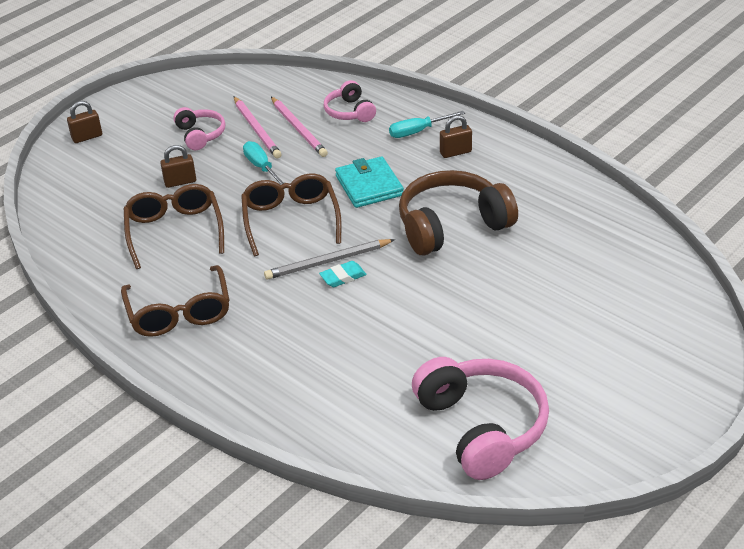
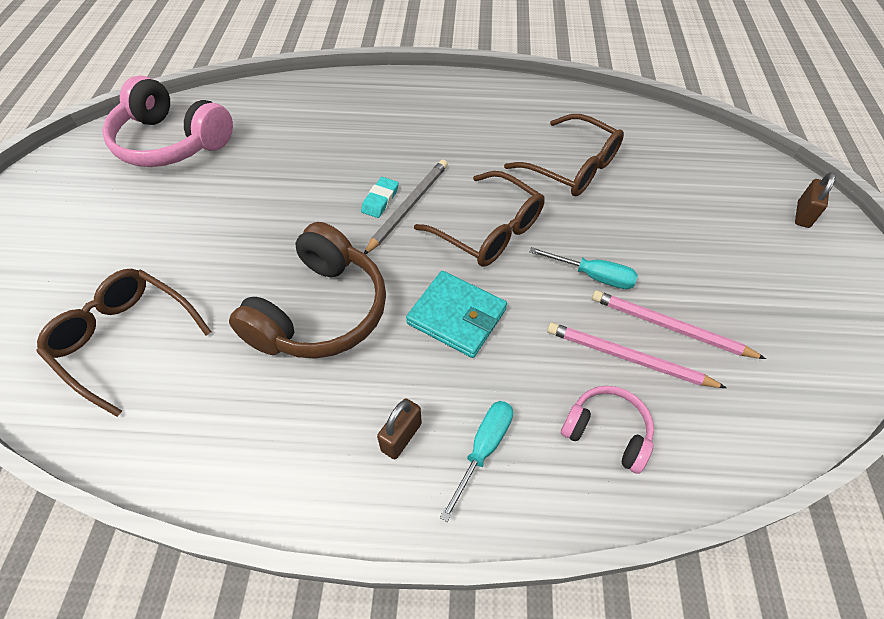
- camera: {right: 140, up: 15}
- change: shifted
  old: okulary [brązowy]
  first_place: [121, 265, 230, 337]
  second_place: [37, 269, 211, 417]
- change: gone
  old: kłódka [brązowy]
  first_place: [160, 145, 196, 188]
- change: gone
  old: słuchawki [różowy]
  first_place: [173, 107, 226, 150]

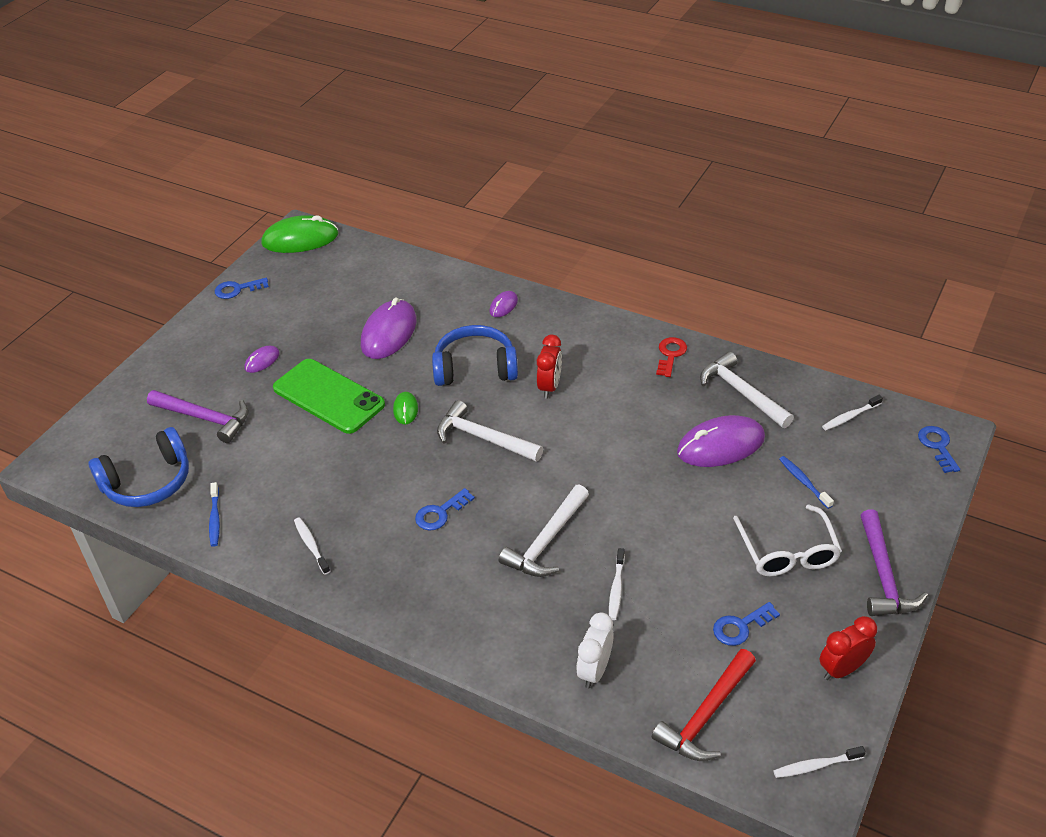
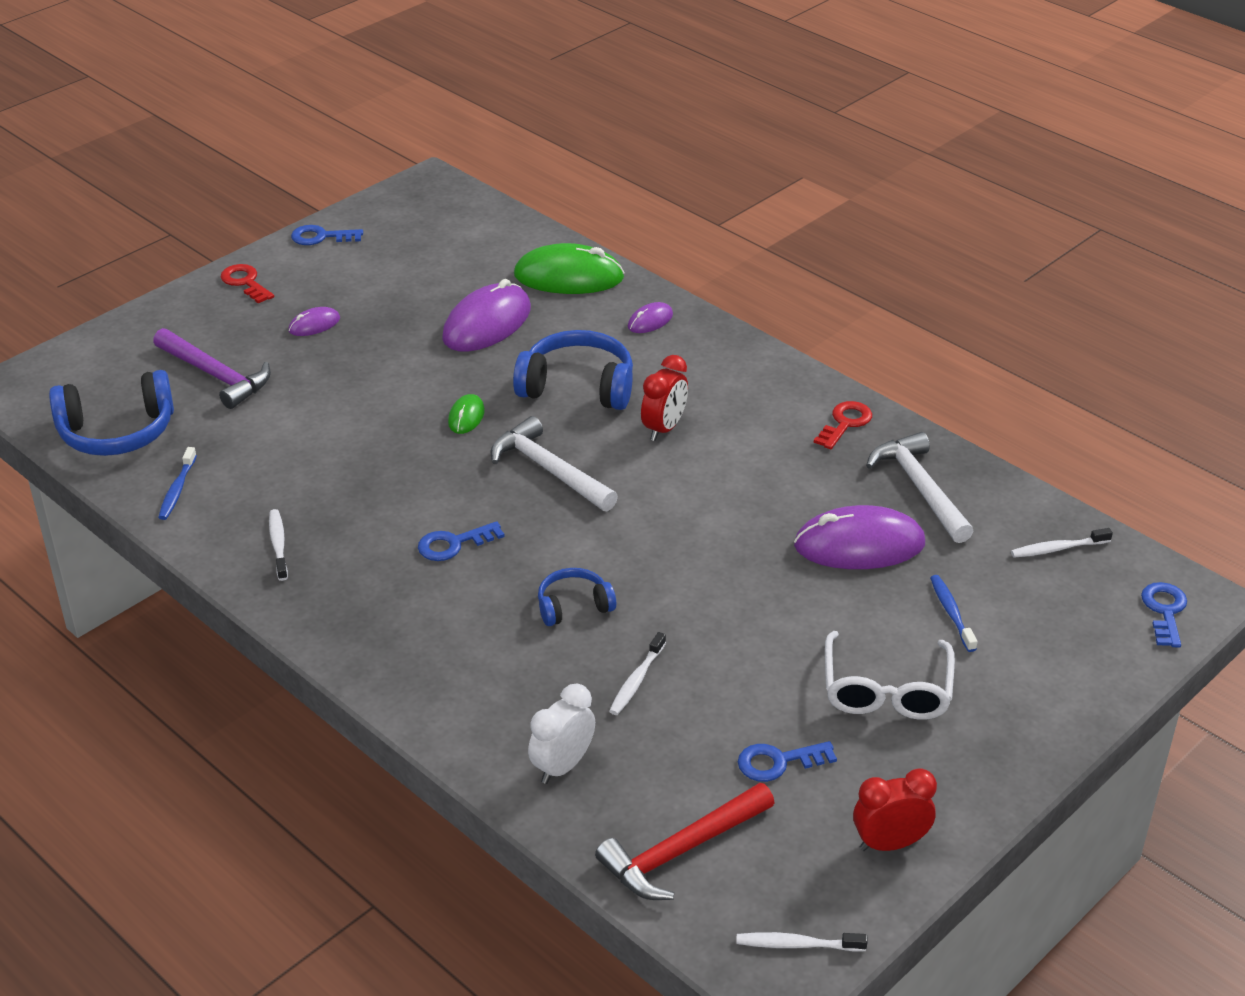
- camera: {right: 15, up: -5}
- change: shifted
  old: myszka [zielony]
  first_place: [261, 215, 338, 253]
  second_place: [514, 243, 625, 294]
- change: gone
  old: telefon [zielony]
  first_place: [273, 359, 385, 434]
- change: swapped
  old: młotek [biały]
  new: słuchawki [niebieski]
  first_place: [499, 485, 589, 577]
  second_place: [538, 568, 616, 626]
- change: gone
  old: młotek [fioletowy]
  first_place: [860, 509, 928, 616]
- change: new
  new: klucz [czerwony]
  second_place: [221, 264, 274, 303]

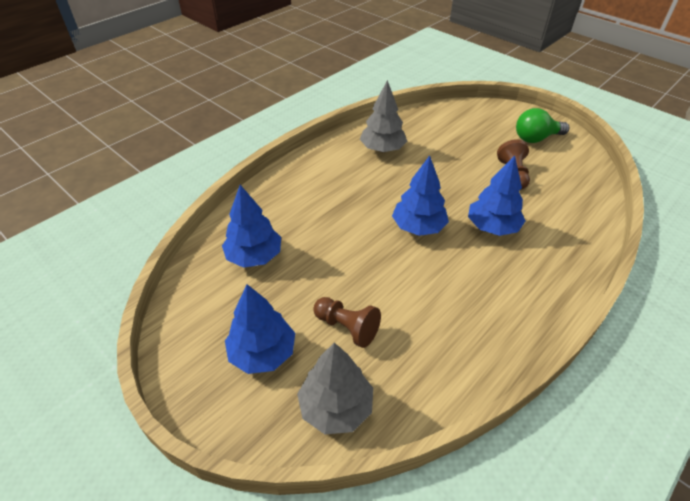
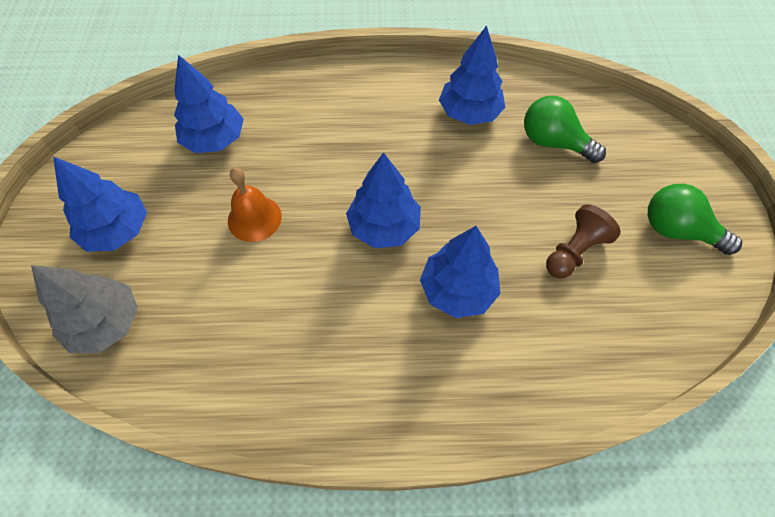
- camera: {right: 45, up: 15}
- change: gone
  old: pionek [brązowy]
  first_place: [313, 297, 381, 348]
- change: repainted
  old: drzewko [szary]
  new: drzewko [niebieski]
  first_place: [360, 80, 407, 152]
  second_place: [439, 25, 505, 125]
- change: new
  new: dzwonek [pomarańczowy]
  second_place: [228, 168, 282, 242]
- change: new
  new: żarówka [zielony]
  second_place: [524, 96, 606, 163]

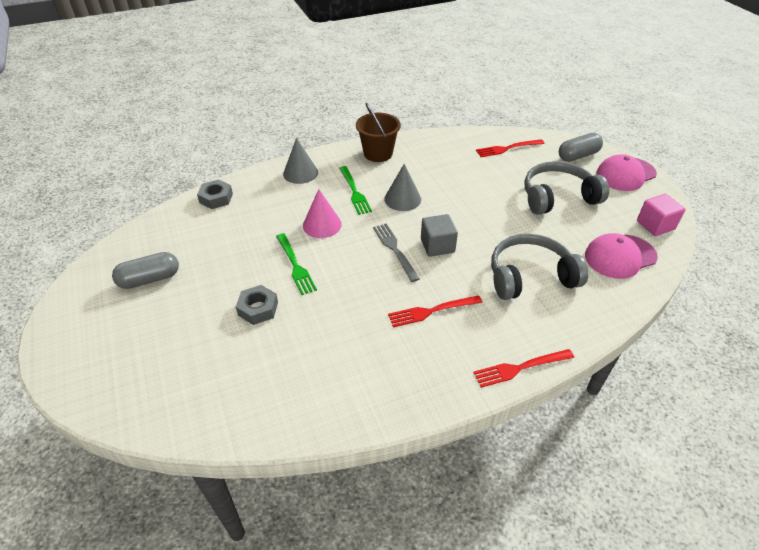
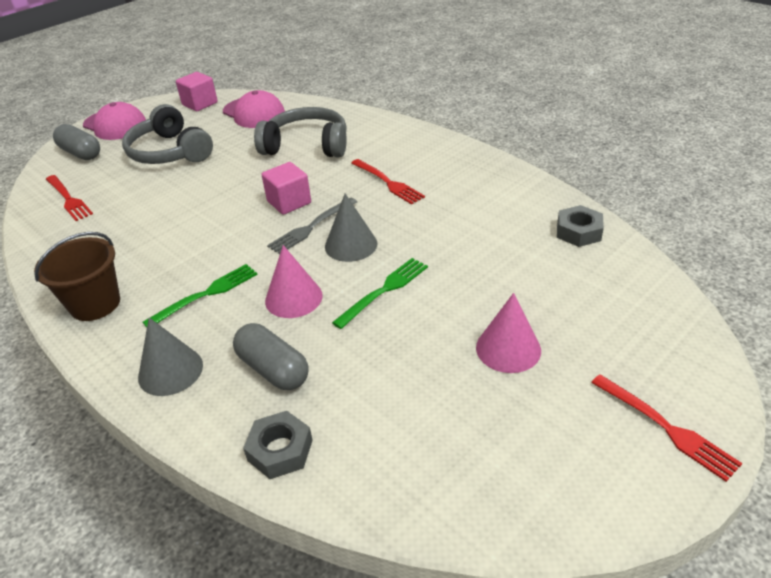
- camera: {right: -110, up: -5}
- change: shifted
  old: kapsułka [szary]
  first_place: [112, 252, 179, 289]
  second_place: [233, 323, 309, 390]
- change: shifted
  old: nakrętka [szary]
  first_place: [236, 285, 278, 325]
  second_place: [557, 205, 604, 247]
- change: shifted
  old: stożek [szary]
  first_place: [384, 164, 421, 211]
  second_place: [325, 193, 377, 262]
- change: repainted
  old: sześcian [szary]
  new: sześcian [różowy]
  first_place: [421, 214, 458, 257]
  second_place: [262, 162, 311, 215]
- change: shifted
  old: widelec [czerwony]
  first_place: [473, 349, 574, 388]
  second_place: [591, 374, 742, 482]
- change: rotated
  old: słuchawki [szary]
  first_place: [491, 234, 588, 300]
  second_place: [254, 107, 347, 157]
  degrees: 135
- change: new
  new: stożek [różowy]
  second_place: [476, 293, 541, 373]

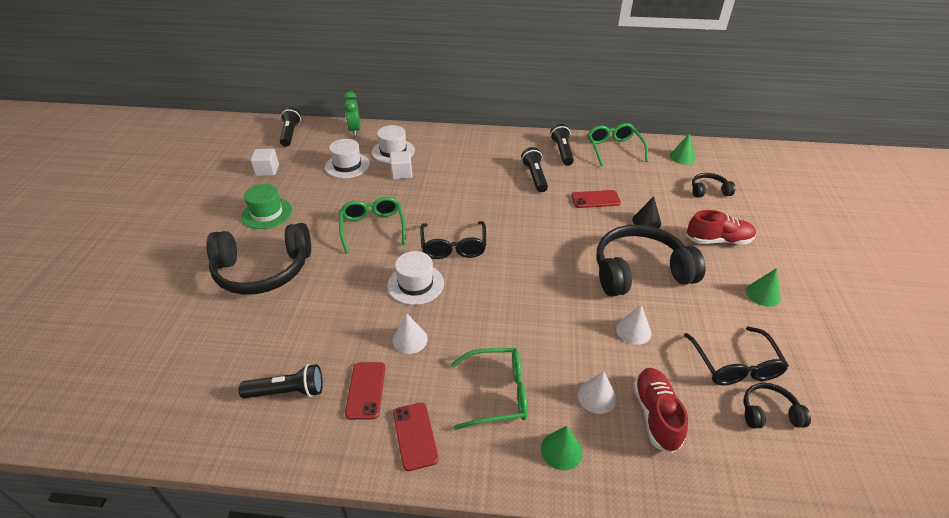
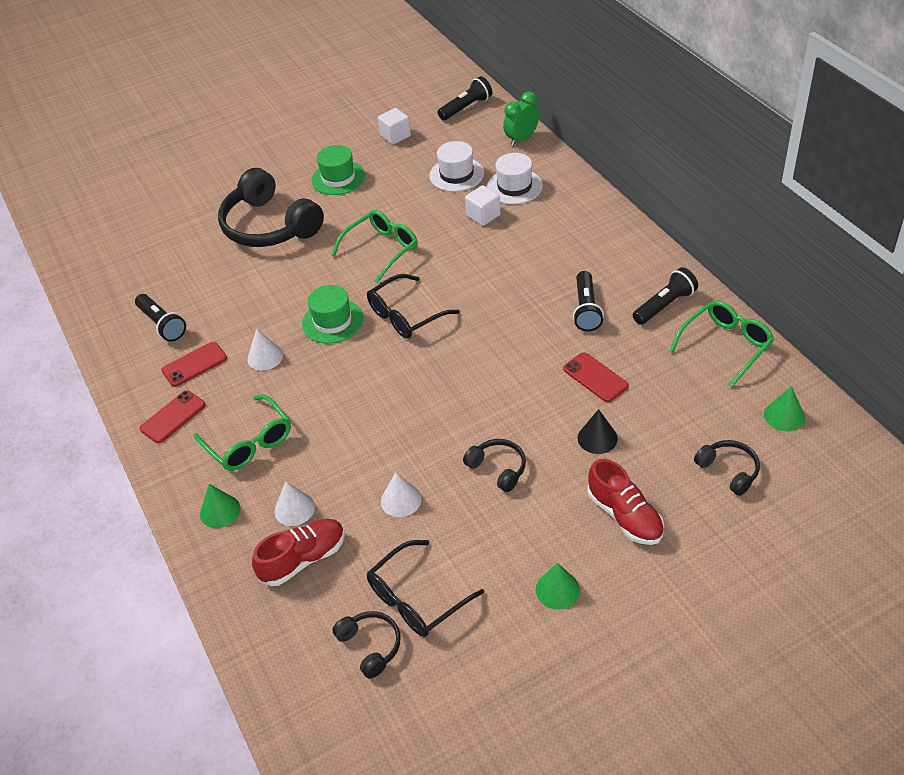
- camera: {right: 60, up: 5}
- change: repainted
  old: kapelusz [biały]
  new: kapelusz [zielony]
  first_place: [387, 251, 444, 305]
  second_place: [302, 285, 364, 344]
- change: rotated
  old: latarka [czarny]
  first_place: [521, 147, 548, 192]
  second_place: [573, 271, 604, 331]
  degrees: 135
- change: scaled
  old: słuchawki [czarny]
  first_place: [597, 224, 706, 297]
  second_place: [463, 439, 526, 492]
  factor: 0.47

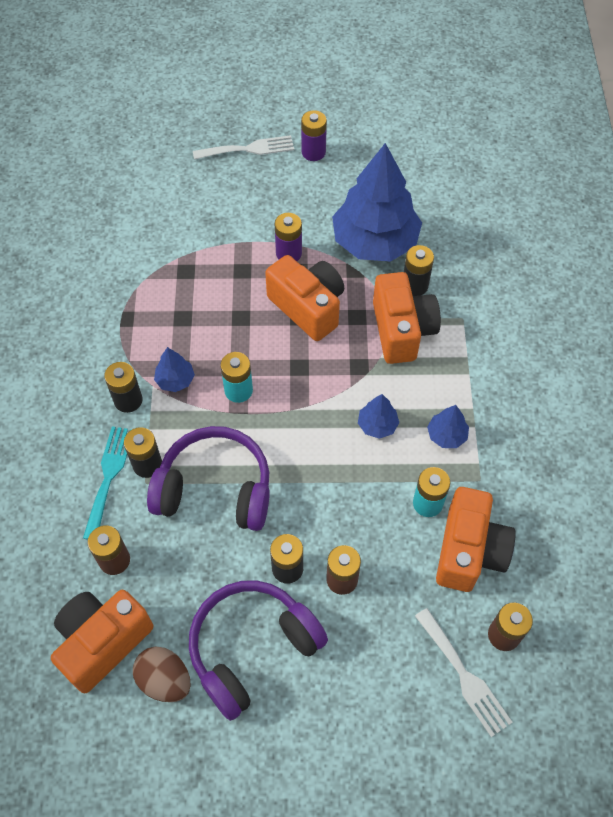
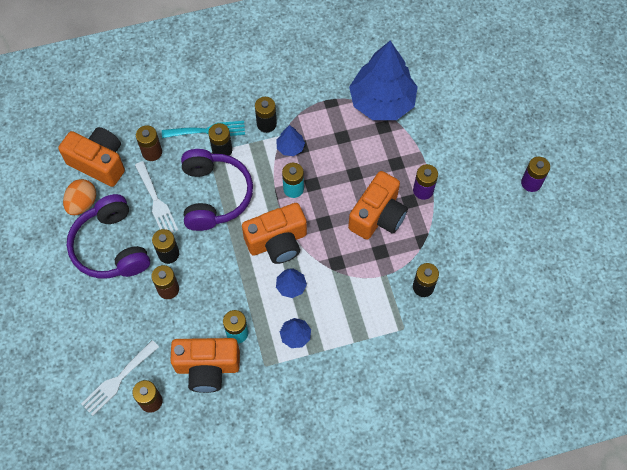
- camera: {right: 75, up: 5}
- change: repainted
  old: jajko [brązowy]
  new: jajko [pomarańczowy]
  first_place: [133, 646, 191, 702]
  second_place: [63, 179, 96, 215]
- change: rotated
  old: słuchawki [fioletowy]
  first_place: [189, 580, 328, 721]
  second_place: [67, 194, 150, 279]
  degrees: -150
- change: shifted
  old: widelec [biały]
  first_place: [193, 135, 294, 160]
  second_place: [135, 161, 178, 233]
- change: shifted
  old: drzewko [niebieski]
  first_place: [332, 143, 422, 261]
  second_place: [349, 41, 418, 120]
- change: shifted
  old: aparat fotograficzny [pomarańczowy]
  first_place: [373, 272, 441, 364]
  second_place: [242, 203, 307, 264]

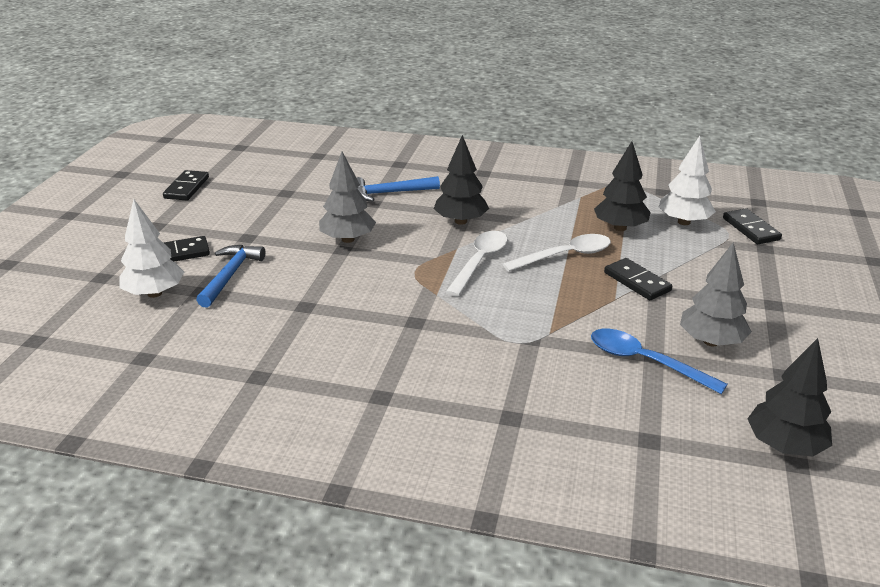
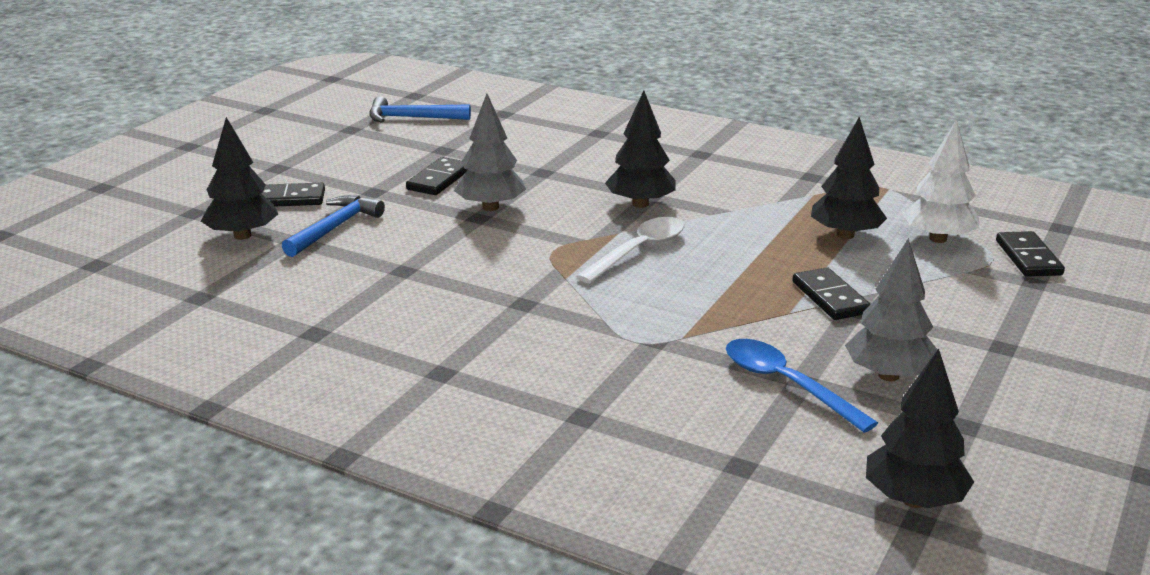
- camera: {right: 15, up: -5}
- change: repainted
  old: drzewko [biały]
  new: drzewko [czarny]
  first_place: [119, 199, 184, 298]
  second_place: [201, 117, 278, 240]
- change: shifted
  old: kostka domina [czarny]
  first_place: [163, 170, 209, 201]
  second_place: [406, 157, 467, 195]
- change: shifted
  old: młotek [niebieski]
  first_place: [357, 176, 440, 202]
  second_place: [369, 96, 471, 123]
- change: gone
  old: łyżka [biały]
  first_place: [503, 234, 611, 272]

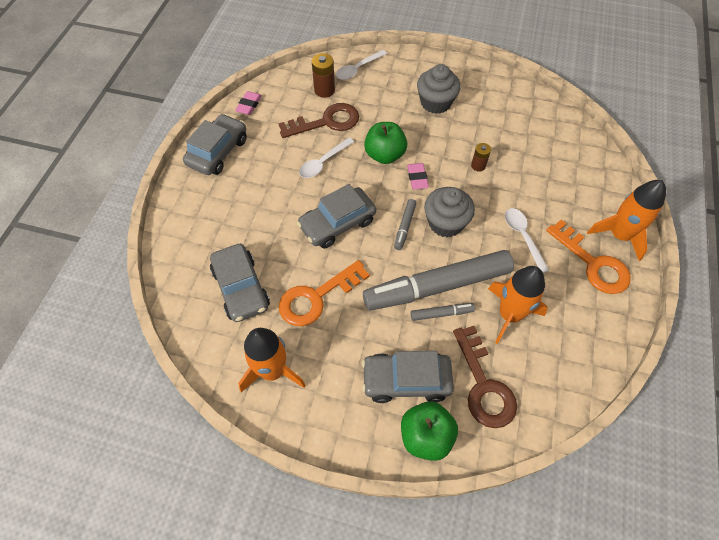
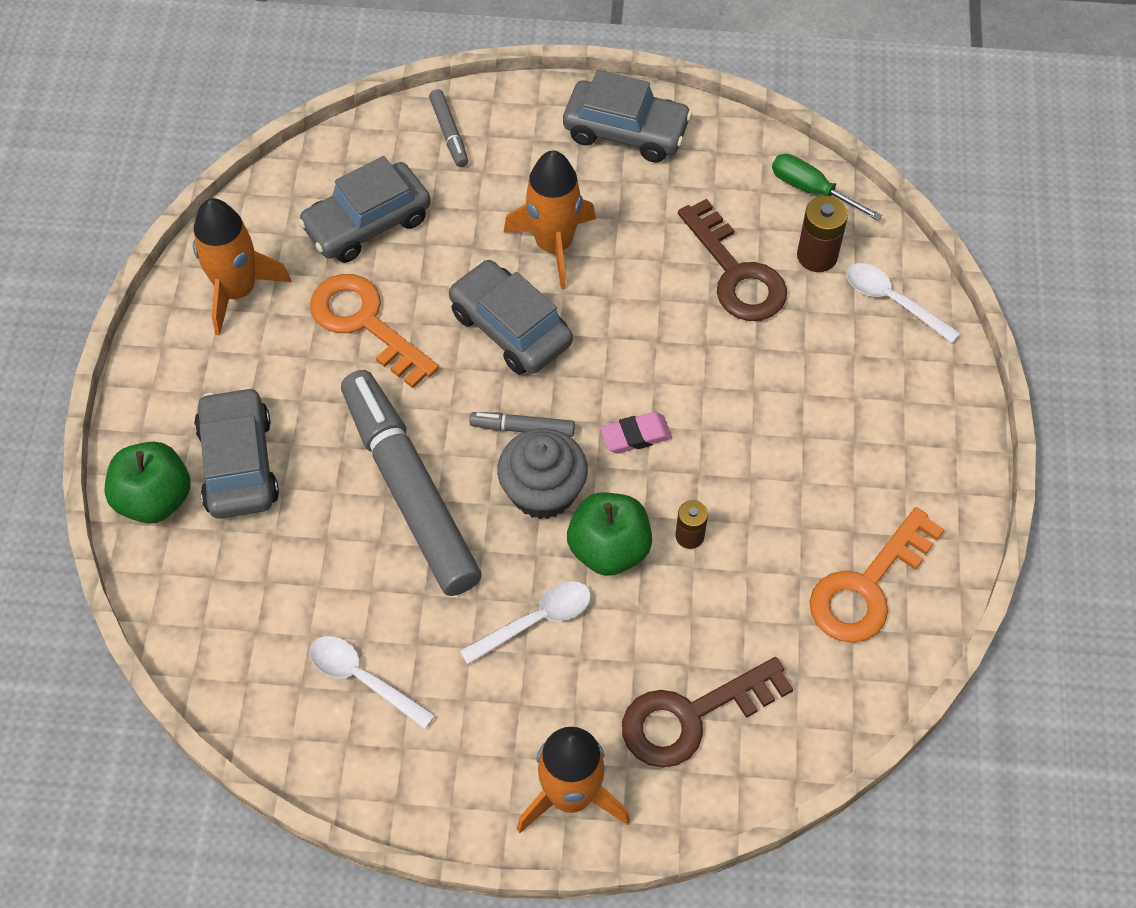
- camera: {right: 80, up: 0}
- change: gone
  old: gumka do mazania [różowy]
  first_place: [235, 91, 262, 115]
- change: shifted
  old: łyżka [biały]
  first_place: [299, 137, 354, 178]
  second_place: [310, 636, 435, 729]
- change: shifted
  old: jabłko [zielony]
  first_place: [364, 122, 407, 164]
  second_place: [567, 493, 652, 576]
- change: shifted
  old: flamaster [szary]
  first_place: [411, 303, 475, 321]
  second_place: [429, 89, 468, 167]
- change: gone
  old: muffinka [szary]
  first_place: [417, 64, 461, 114]
- change: shifted
  old: klucz [brązowy]
  first_place: [453, 326, 517, 428]
  second_place: [622, 657, 793, 768]
- change: shifted
  old: rakieta [pomarańczowy]
  first_place: [488, 266, 548, 344]
  second_place: [503, 151, 596, 289]
- change: shifted
  old: klucz [pomarańczowy]
  first_place: [546, 220, 631, 294]
  second_place: [810, 507, 944, 643]
- change: new
  new: śrubokręt [zielony]
  second_place: [772, 154, 882, 221]

